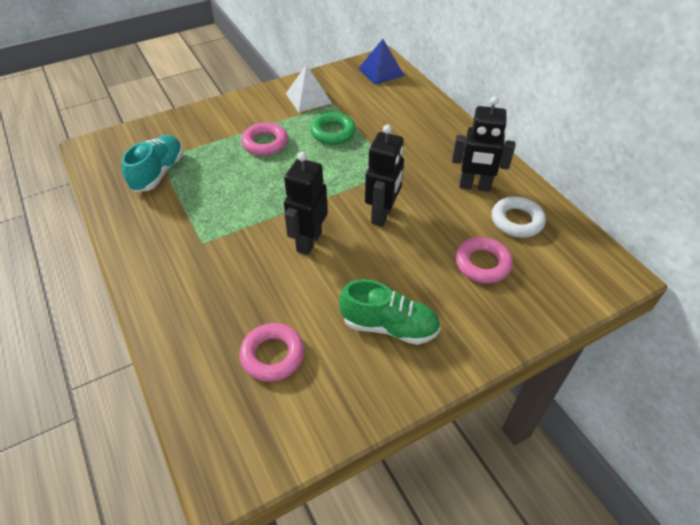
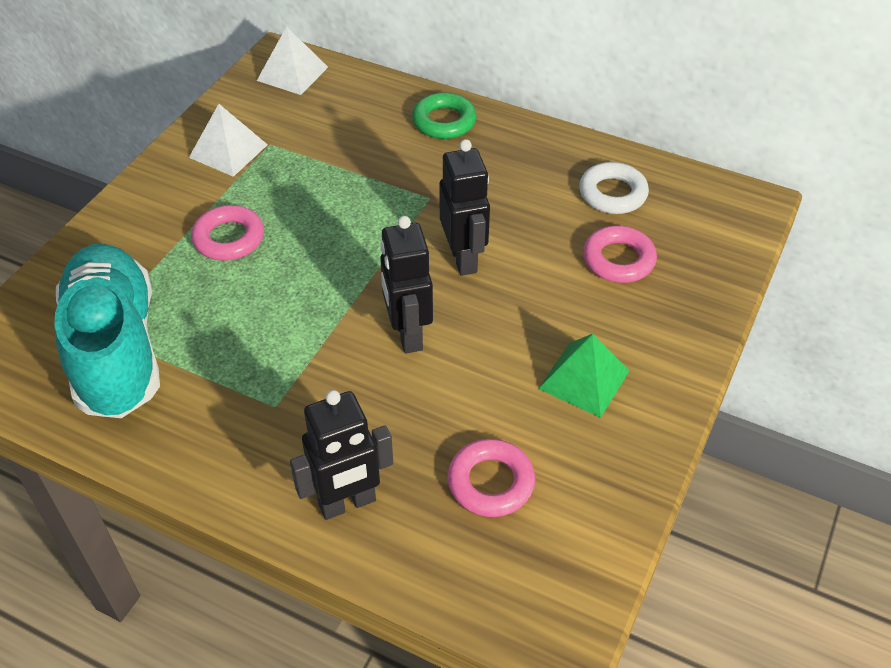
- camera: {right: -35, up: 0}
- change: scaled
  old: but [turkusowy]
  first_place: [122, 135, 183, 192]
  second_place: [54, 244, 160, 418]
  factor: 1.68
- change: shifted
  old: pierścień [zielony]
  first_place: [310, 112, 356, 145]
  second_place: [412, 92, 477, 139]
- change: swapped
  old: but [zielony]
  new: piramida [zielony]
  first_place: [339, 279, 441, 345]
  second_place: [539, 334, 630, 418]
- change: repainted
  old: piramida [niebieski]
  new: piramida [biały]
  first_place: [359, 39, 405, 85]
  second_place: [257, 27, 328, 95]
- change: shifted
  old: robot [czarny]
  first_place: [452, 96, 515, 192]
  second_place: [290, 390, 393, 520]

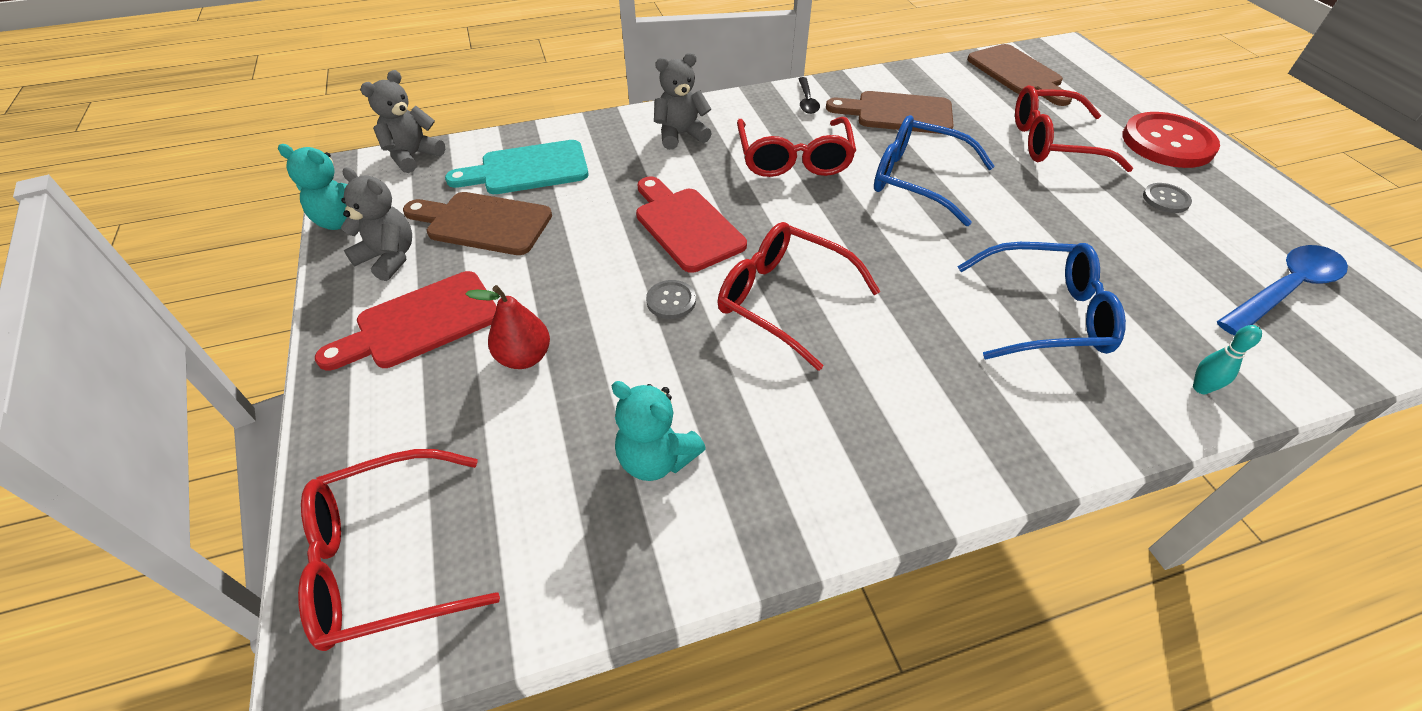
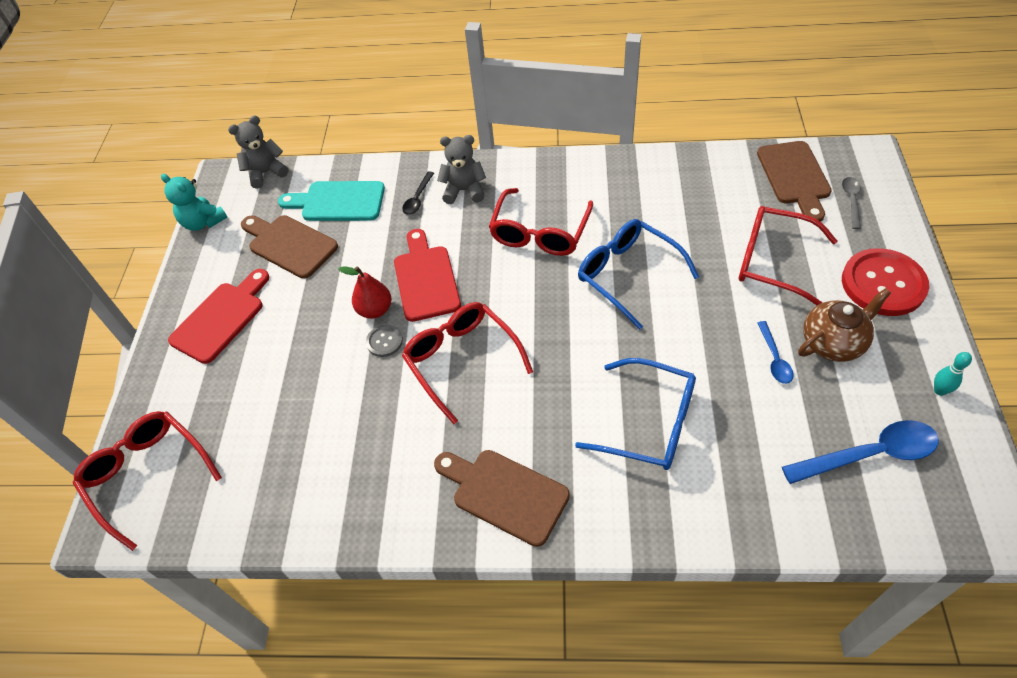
- camera: {right: 25, up: 5}
- change: rotated
  old: okulary [czerwony]
  first_place: [298, 449, 500, 651]
  second_place: [73, 411, 222, 551]
  degrees: 45
- change: rotated
  old: deska do krojenia [czerwony]
  first_place: [315, 271, 497, 370]
  second_place: [168, 269, 269, 364]
  degrees: 135
- change: gone
  old: miś [szary]
  first_place: [341, 167, 412, 281]
- change: shifted
  old: gruszka [czerwony]
  first_place: [466, 285, 550, 369]
  second_place: [338, 266, 392, 319]
- change: gone
  old: miś [turkusowy]
  first_place: [612, 381, 706, 481]
- change: shifted
  old: łyżka [czarny]
  first_place: [798, 77, 820, 114]
  second_place: [402, 171, 434, 215]
- change: shifted
  old: deska do krojenia [brązowy]
  first_place: [826, 91, 954, 134]
  second_place: [434, 450, 570, 547]
- change: swapped
  old: guzik [szary]
  new: imbryk [brązowy]
  first_place: [1143, 183, 1192, 213]
  second_place: [798, 288, 891, 362]
- change: shifted
  old: kręgiel [turkusowy]
  first_place: [1193, 325, 1262, 394]
  second_place: [934, 352, 972, 396]
- change: new
  new: łyżka [niebieski]
  second_place: [757, 321, 793, 384]
- change: new
  new: łyżka [szary]
  second_place: [842, 177, 861, 229]

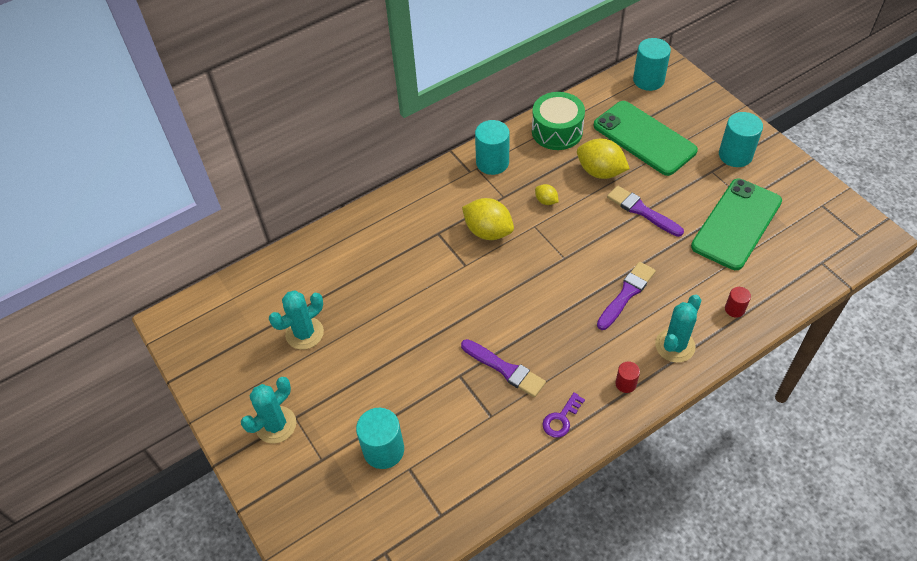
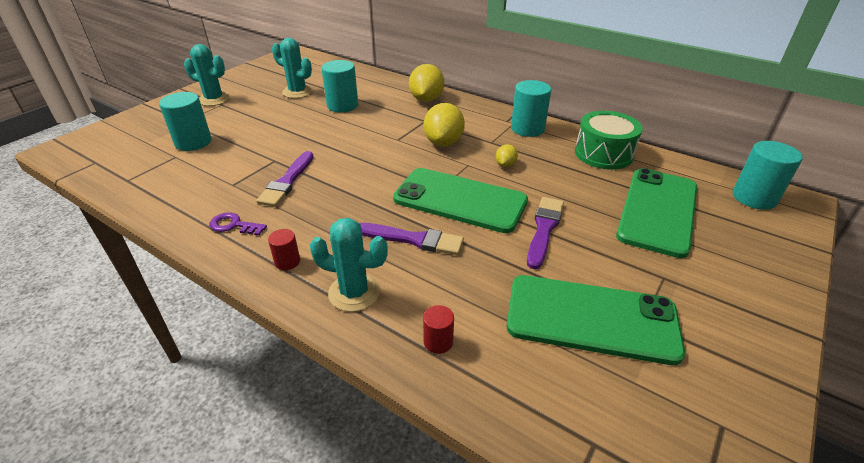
- camera: {right: 65, up: -15}
- change: shifted
  old: cytryna [żółty]
  first_place: [577, 139, 630, 179]
  second_place: [409, 64, 444, 102]
- change: shifted
  old: walec [turkusowy]
  first_place: [719, 112, 763, 167]
  second_place: [321, 60, 358, 112]
- change: new
  new: telefon [zielony]
  second_place: [393, 168, 528, 233]

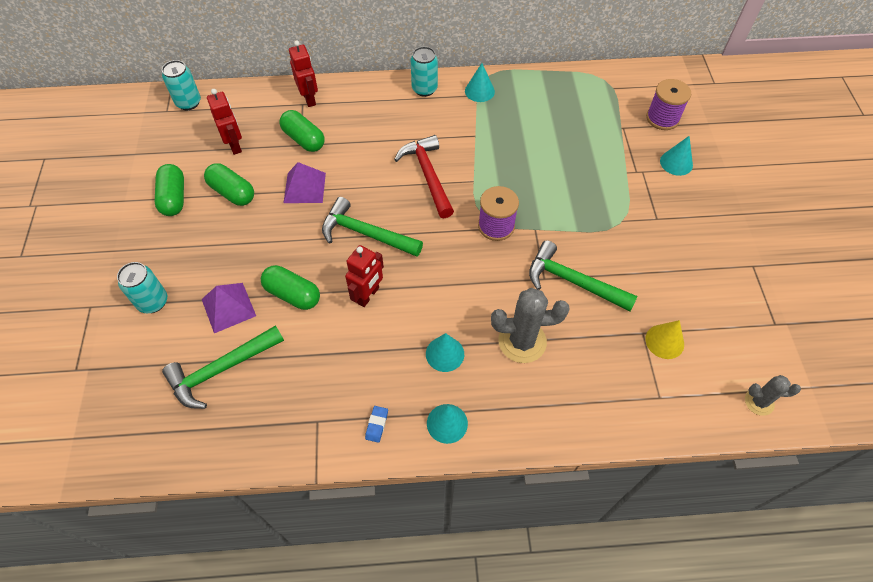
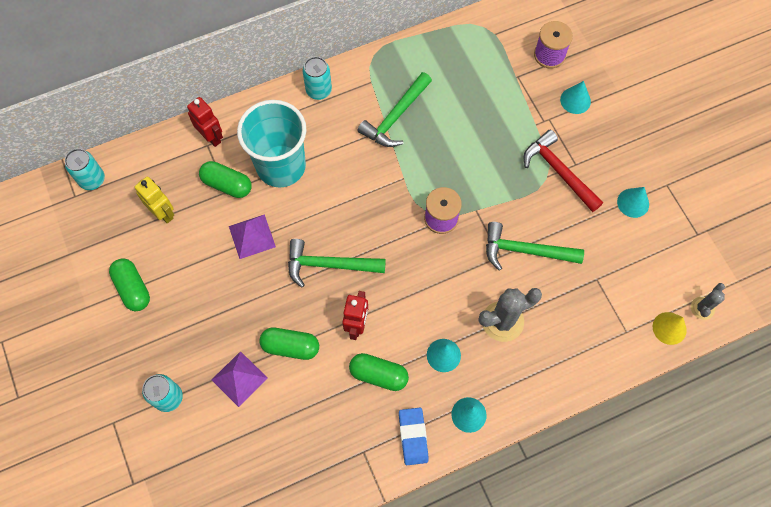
- camera: {right: -20, up: 10}
- change: shifted
  old: młotek [zielony]
  first_place: [162, 325, 284, 409]
  second_place: [357, 72, 432, 147]
- change: shifted
  old: kapsułka [zielony]
  first_place: [204, 163, 254, 206]
  second_place: [349, 353, 409, 391]
- change: repainted
  old: robot [czerwony]
  new: robot [żółty]
  first_place: [207, 89, 242, 155]
  second_place: [135, 177, 174, 223]
- change: scaled
  old: gumka do mazania [niebieski]
  first_place: [365, 406, 388, 443]
  second_place: [399, 408, 429, 465]
  factor: 1.83
- change: shifted
  old: młotek [czerwony]
  first_place: [394, 135, 454, 218]
  second_place: [524, 130, 603, 212]
- change: shifted
  old: stożek [turkusowy]
  first_place: [465, 63, 495, 102]
  second_place: [617, 187, 649, 218]
- change: shifted
  old: stożek [żółty]
  first_place: [645, 320, 684, 359]
  second_place: [653, 312, 687, 345]
- change: rotated
  old: kaktus [szary]
  first_place: [745, 375, 801, 416]
  second_place: [691, 283, 725, 320]
  degrees: -45
- change: new
  new: szklanka [turkusowy]
  second_place: [237, 100, 306, 187]

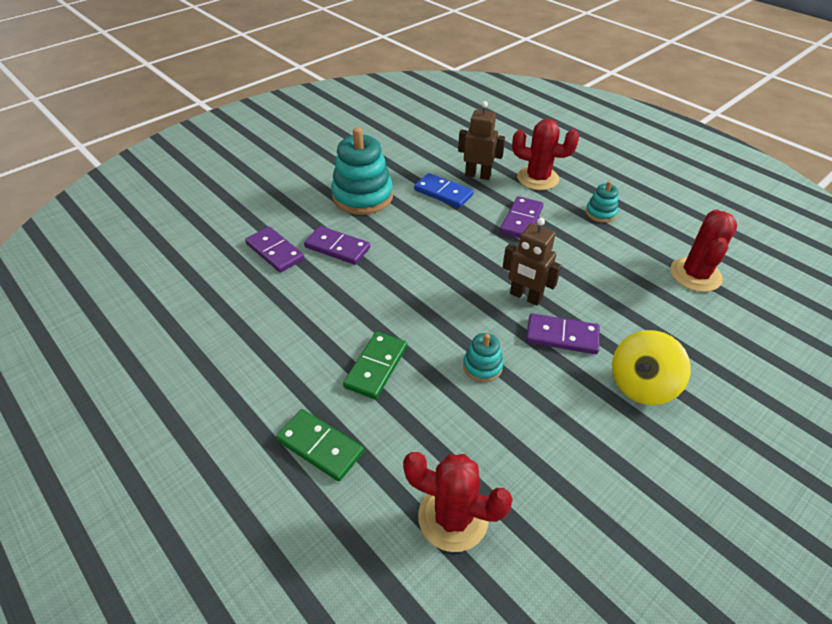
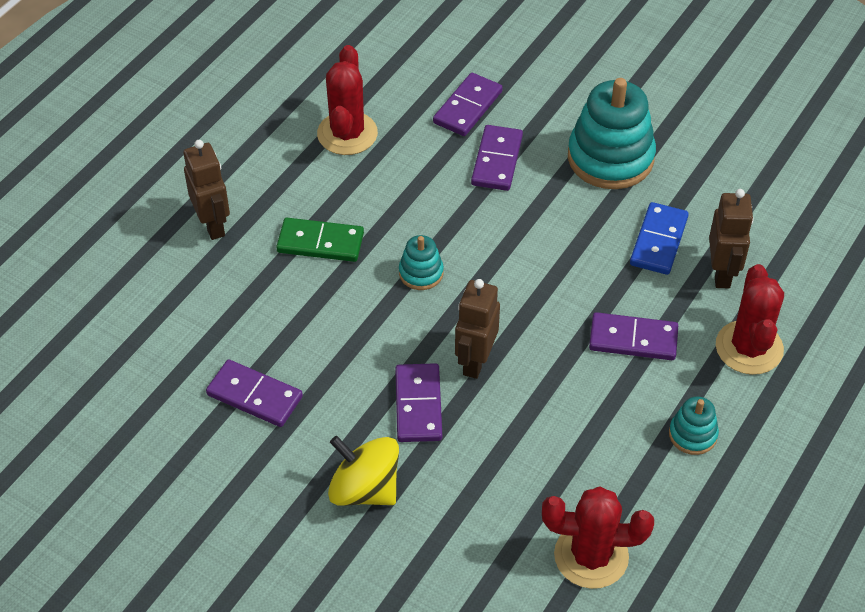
- camera: {right: 75, up: 5}
- change: swapped
  old: kostka domina [zielony]
  new: robot [brązowy]
  first_place: [276, 409, 364, 482]
  second_place: [184, 140, 230, 240]
- change: shifted
  old: kaktus [czerwony]
  first_place: [403, 452, 513, 552]
  second_place: [317, 45, 378, 155]
- change: shifted
  old: zabawka nakładanka [turkusowy]
  first_place: [463, 333, 503, 382]
  second_place: [399, 235, 444, 290]
- change: new
  new: kostka domina [fioletowy]
  second_place: [206, 360, 303, 427]

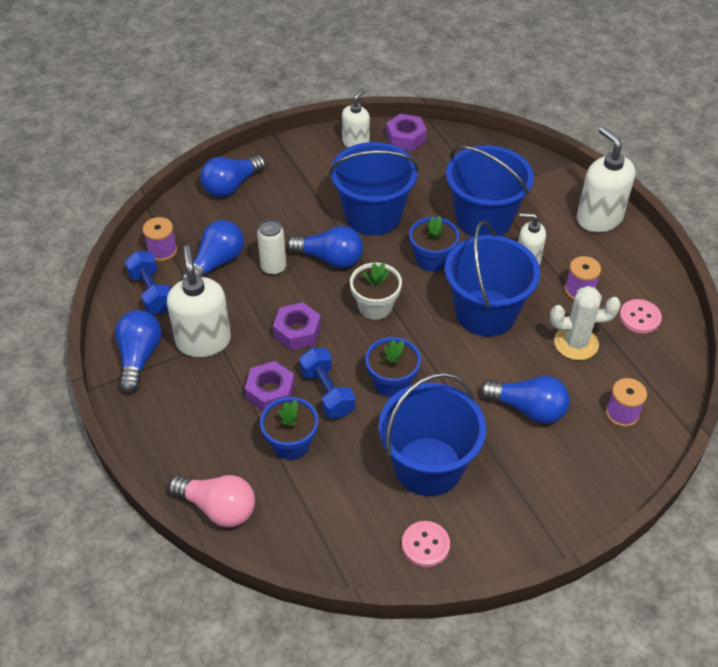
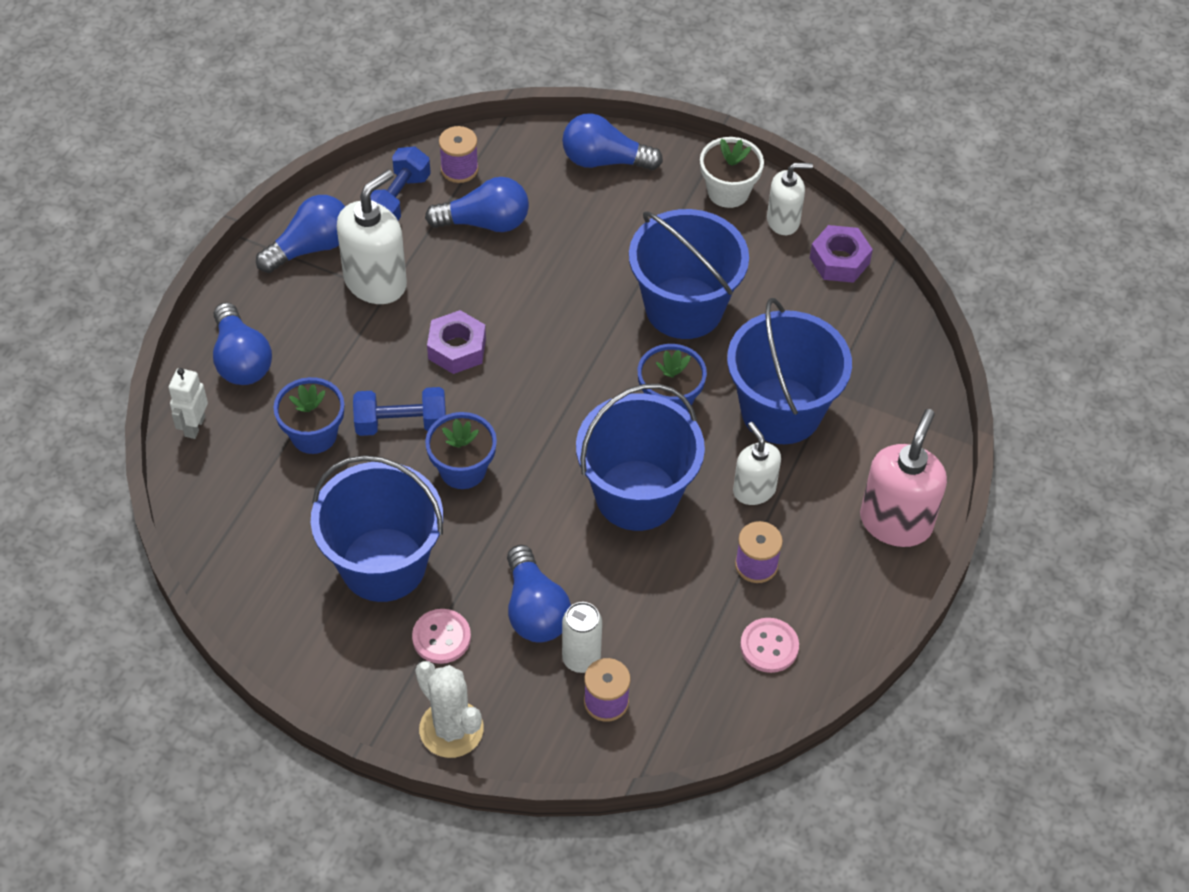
- camera: {right: 50, up: 5}
- change: swapped
  old: żarówka [różowy]
  new: robot [biały]
  first_place: [168, 475, 255, 527]
  second_place: [169, 368, 208, 439]
- change: gone
  old: nakrętka [fioletowy]
  first_place: [245, 361, 295, 411]
- change: shifted
  old: puszka [biały]
  first_place: [257, 219, 286, 276]
  second_place: [562, 602, 602, 673]
- change: shifted
  old: żarówka [niebieski]
  first_place: [287, 226, 363, 268]
  second_place: [213, 302, 272, 385]
- change: rotated
  old: hantel [niebieski]
  first_place: [299, 348, 355, 418]
  second_place: [353, 387, 446, 436]
  degrees: 60
- change: shifted
  old: doniczka [biały]
  first_place: [350, 263, 402, 320]
  second_place: [700, 137, 764, 208]
- change: shifted
  old: guzik [różowy]
  first_place: [402, 521, 450, 567]
  second_place: [412, 609, 471, 664]
- change: shifted
  old: kaktus [biały]
  first_place: [550, 286, 621, 360]
  second_place: [415, 661, 484, 758]
- change: repainted
  old: dozownik mydła [biały]
  new: dozownik mydła [różowy]
  first_place: [577, 127, 635, 232]
  second_place: [860, 409, 947, 547]

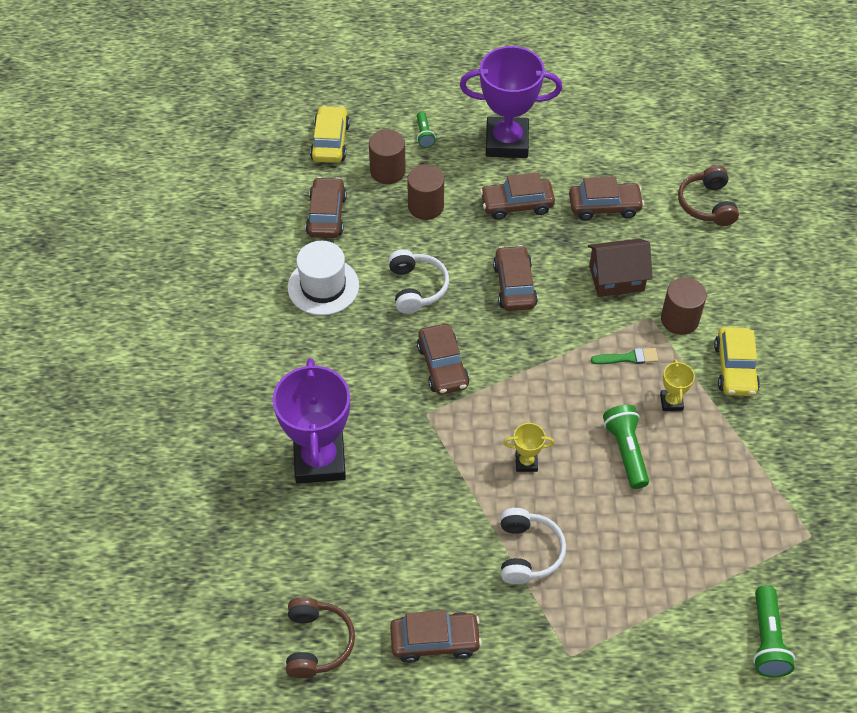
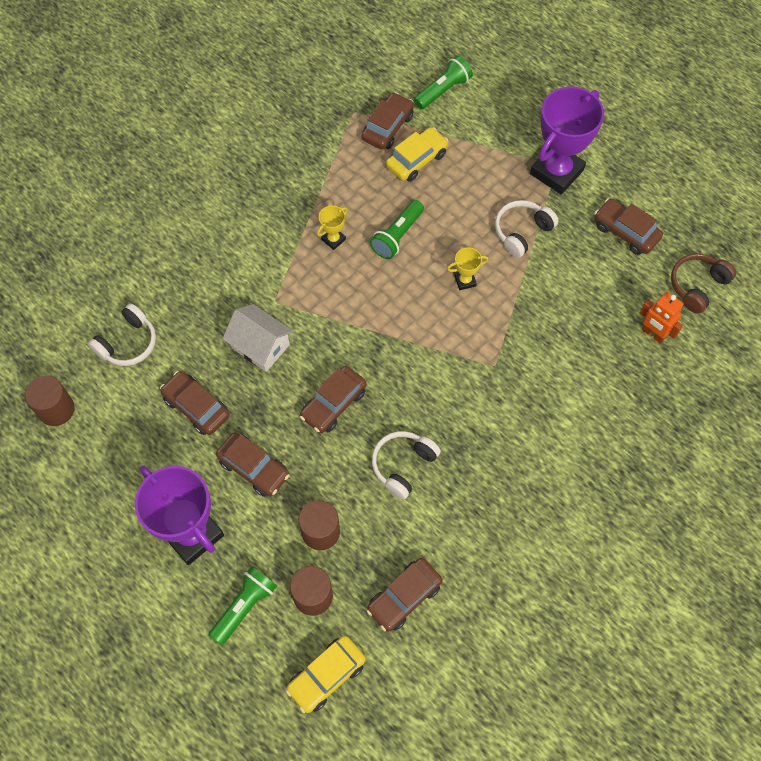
- camera: {right: -135, up: 10}
- change: shifted
  old: puchar [fioletowy]
  first_place: [273, 358, 350, 484]
  second_place: [530, 87, 604, 195]
- change: gone
  old: kapelusz [biały]
  first_place: [288, 241, 359, 315]
- change: scaled
  old: latarka [zielony]
  first_place: [417, 111, 435, 148]
  second_place: [209, 566, 277, 645]
  factor: 1.67
- change: shifted
  old: samochód [brązowy]
  first_place: [417, 324, 469, 395]
  second_place: [362, 92, 414, 150]
- change: rotated
  old: puchar [żółty]
  first_place: [503, 423, 554, 472]
  second_place: [447, 247, 488, 290]
  degrees: -60
- change: repainted
  old: domek [brązowy]
  new: domek [biały]
  first_place: [588, 239, 653, 297]
  second_place: [222, 304, 293, 372]
- change: gone
  old: pędzel [zielony]
  first_place: [591, 348, 658, 364]
- change: shifted
  old: walec [brązowy]
  first_place: [661, 277, 707, 335]
  second_place: [25, 376, 75, 426]
- change: repainted
  old: słuchawki [brązowy]
  new: słuchawki [biały]
  first_place: [678, 165, 739, 226]
  second_place: [88, 303, 156, 366]
- change: shifted
  old: samochód [żółty]
  first_place: [714, 327, 760, 396]
  second_place: [386, 127, 448, 182]
- change: new
  new: robot [pomarańczowy]
  second_place: [640, 292, 683, 344]

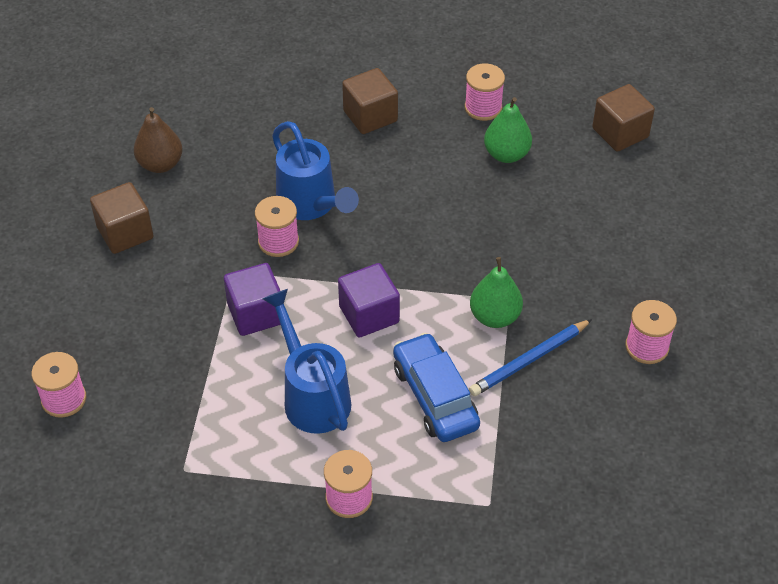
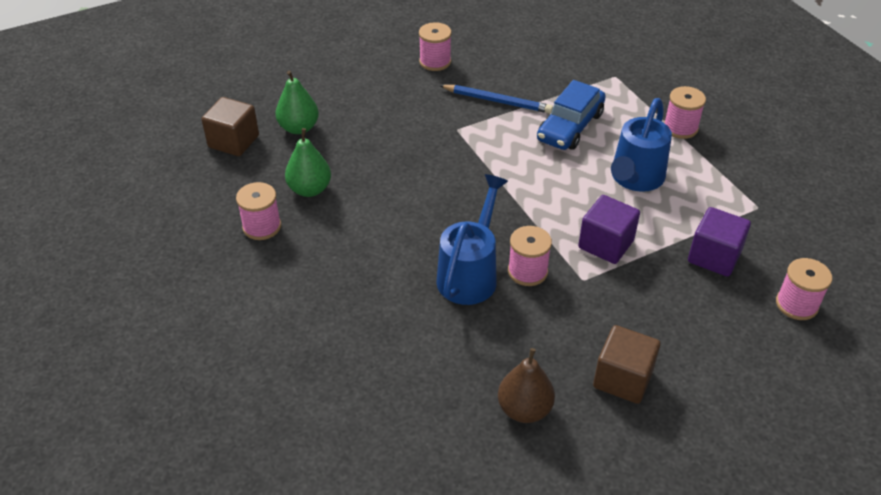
- camera: {right: -125, up: -5}
- change: shifted
  old: sześcian [fioletowy]
  first_place: [338, 263, 400, 337]
  second_place: [688, 207, 751, 277]
- change: gone
  old: sześcian [brązowy]
  first_place: [342, 68, 398, 134]
- change: shifted
  old: gruszka [zielony]
  first_place: [470, 257, 523, 328]
  second_place: [276, 71, 319, 134]

